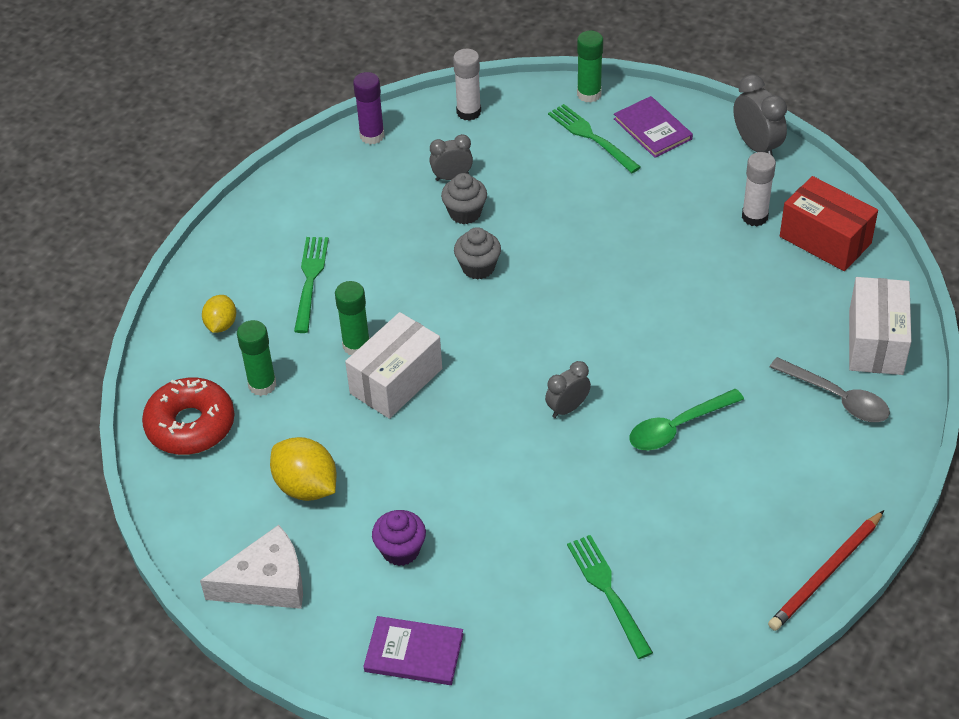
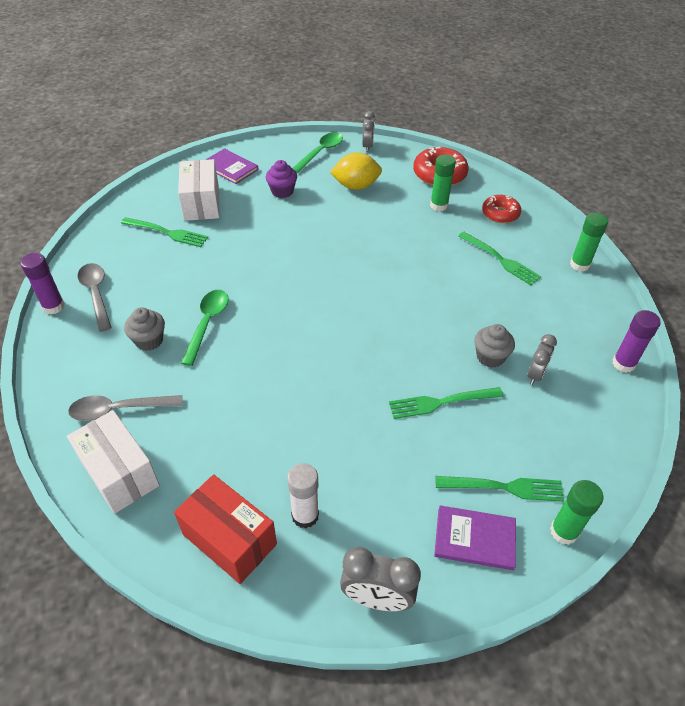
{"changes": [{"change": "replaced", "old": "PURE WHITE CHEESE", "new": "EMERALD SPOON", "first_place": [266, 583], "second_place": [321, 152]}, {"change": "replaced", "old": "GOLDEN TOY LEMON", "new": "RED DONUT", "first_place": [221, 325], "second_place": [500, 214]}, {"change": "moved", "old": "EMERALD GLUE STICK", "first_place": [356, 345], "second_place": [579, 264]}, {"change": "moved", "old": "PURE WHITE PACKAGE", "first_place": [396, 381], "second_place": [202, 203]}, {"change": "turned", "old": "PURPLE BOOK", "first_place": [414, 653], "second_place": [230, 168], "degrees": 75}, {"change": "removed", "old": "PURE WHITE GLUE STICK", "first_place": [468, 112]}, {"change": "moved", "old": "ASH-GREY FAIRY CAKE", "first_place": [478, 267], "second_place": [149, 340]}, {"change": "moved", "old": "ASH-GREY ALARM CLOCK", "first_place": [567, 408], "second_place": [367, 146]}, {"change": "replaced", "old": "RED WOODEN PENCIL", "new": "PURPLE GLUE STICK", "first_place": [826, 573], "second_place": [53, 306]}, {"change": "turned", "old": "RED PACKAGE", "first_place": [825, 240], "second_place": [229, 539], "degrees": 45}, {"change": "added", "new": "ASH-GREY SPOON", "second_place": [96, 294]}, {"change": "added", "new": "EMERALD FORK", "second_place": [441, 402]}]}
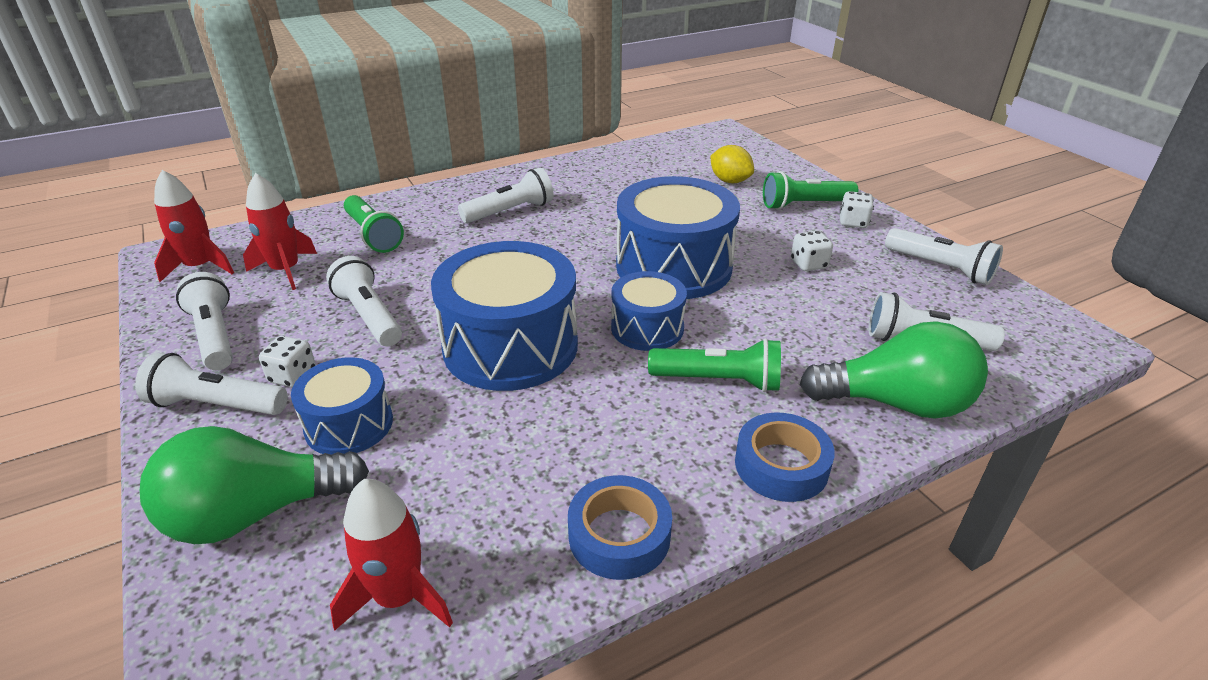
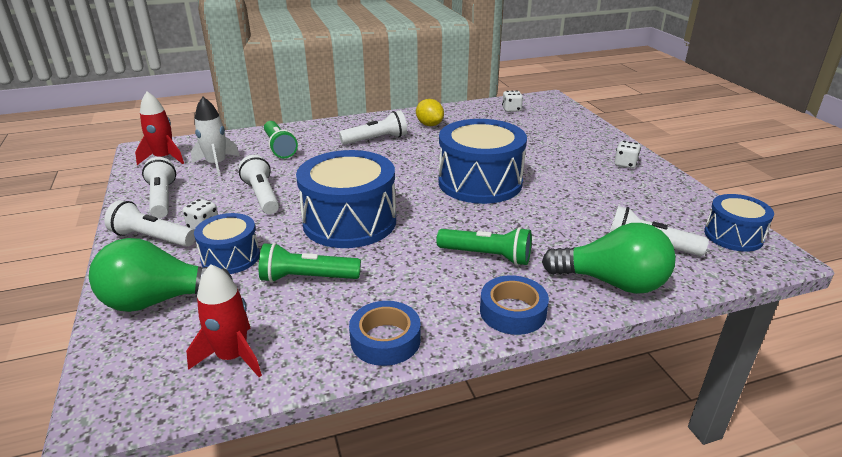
{"changes": [{"change": "recoloured", "old": "RED TOY ROCKET", "new": "PURE WHITE TOY ROCKET", "first_place": [285, 270], "second_place": [216, 164]}, {"change": "moved", "old": "ROYAL BLUE SNARE DRUM", "first_place": [647, 328], "second_place": [733, 236]}, {"change": "moved", "old": "GOLDEN TOY LEMON", "first_place": [730, 181], "second_place": [429, 125]}, {"change": "moved", "old": "EMERALD POCKET TORCH", "first_place": [804, 205], "second_place": [307, 278]}, {"change": "moved", "old": "PURE WHITE GAME DIE", "first_place": [808, 264], "second_place": [511, 109]}, {"change": "removed", "old": "PURE WHITE POCKET TORCH", "first_place": [940, 268]}]}
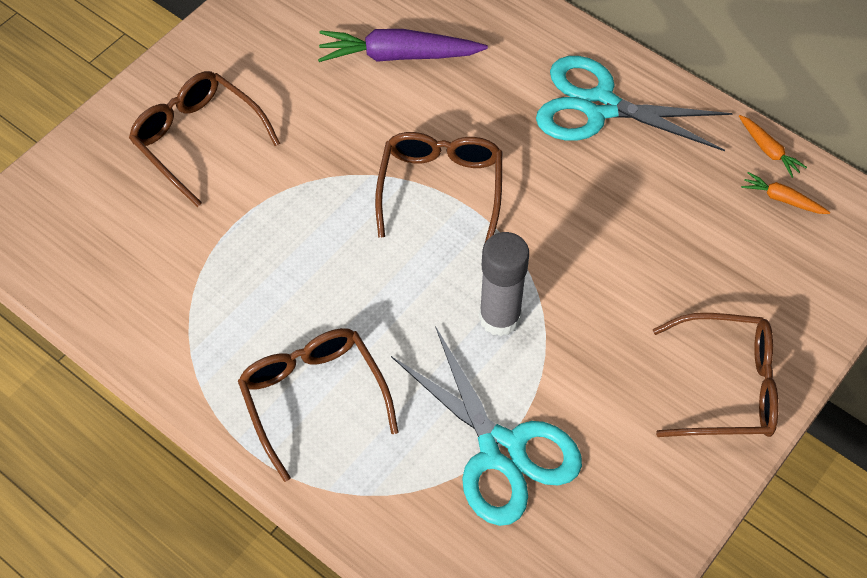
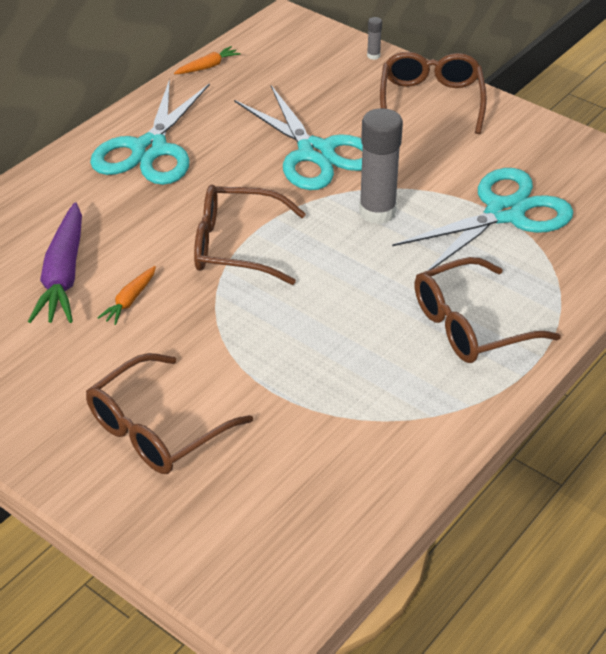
{"changes": [{"change": "moved", "old": "ORANGE TOY CARROT", "first_place": [782, 199], "second_place": [130, 300]}, {"change": "added", "new": "AQUA PAIR OF SCISSORS", "second_place": [315, 153]}, {"change": "added", "new": "ASH-GREY GLUE STICK", "second_place": [373, 56]}]}
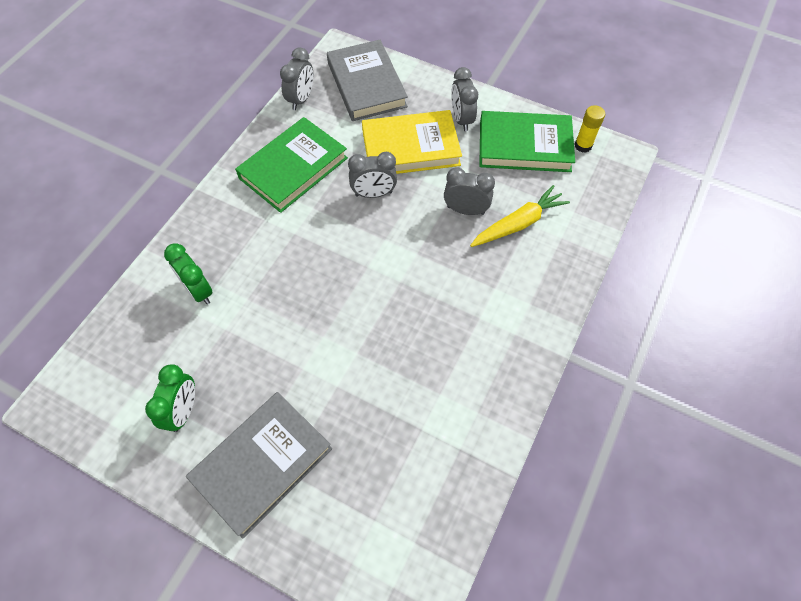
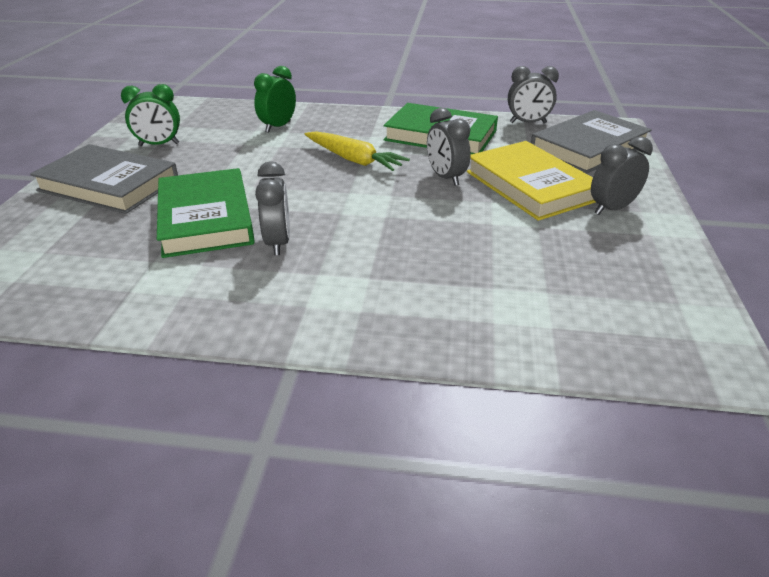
{"changes": [{"change": "moved", "old": "ASH-GREY ALARM CLOCK", "first_place": [465, 210], "second_place": [278, 243]}, {"change": "moved", "old": "GOLDEN TOY CARROT", "first_place": [518, 224], "second_place": [354, 160]}, {"change": "moved", "old": "EMERALD BOOK", "first_place": [524, 146], "second_place": [205, 218]}, {"change": "removed", "old": "GOLDEN GLUE STICK", "first_place": [583, 145]}]}
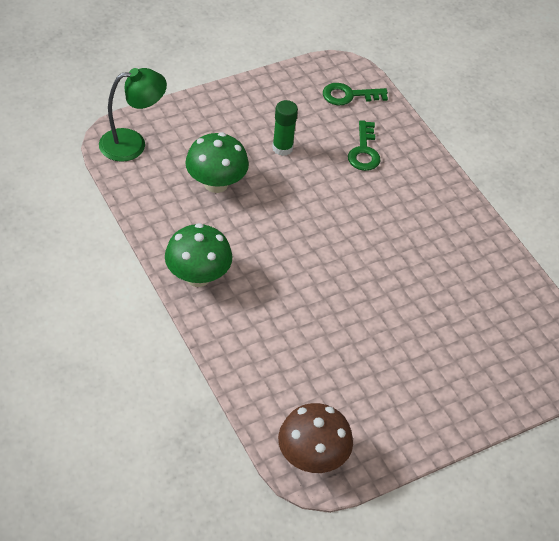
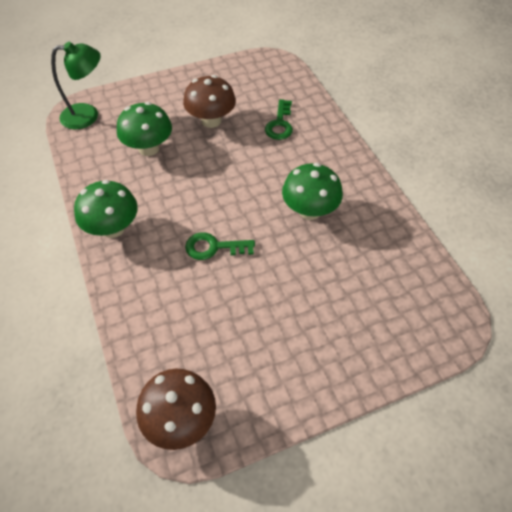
{"changes": [{"change": "replaced", "old": "EMERALD GLUE STICK", "new": "DARK BROWN MUSHROOM", "first_place": [282, 148], "second_place": [211, 121]}, {"change": "moved", "old": "EMERALD LATCHKEY", "first_place": [348, 95], "second_place": [213, 247]}, {"change": "added", "new": "EMERALD MUSHROOM", "second_place": [309, 211]}]}
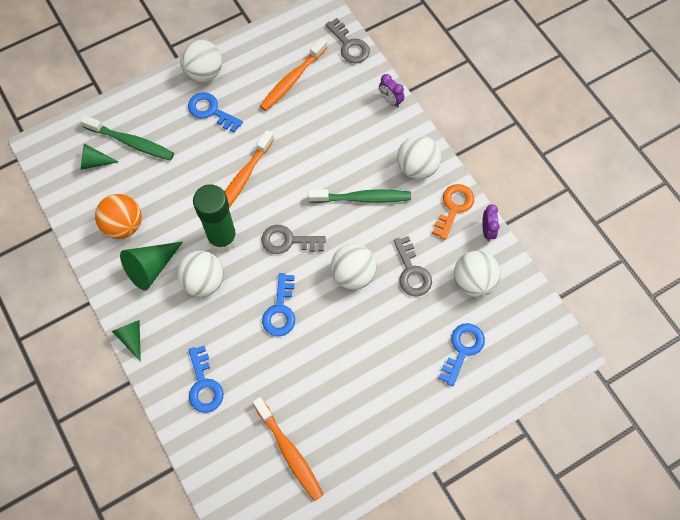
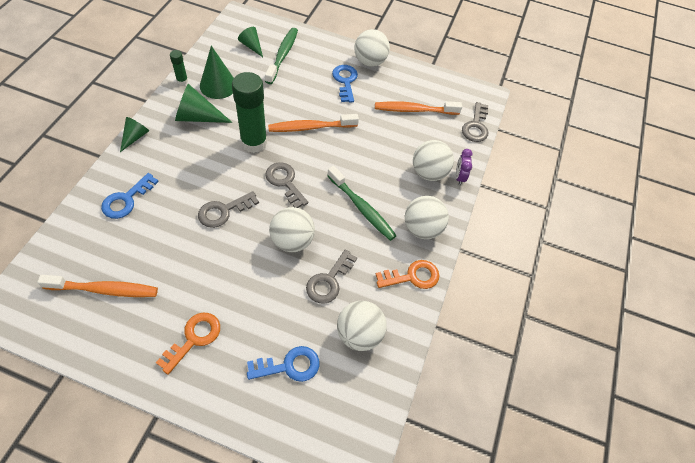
{"changes": [{"change": "turned", "old": "EMERALD DENTAL BRUSH", "first_place": [131, 142], "second_place": [282, 55], "degrees": -150}, {"change": "replaced", "old": "ORANGE BALL", "new": "EMERALD SOLID CONE", "first_place": [124, 225], "second_place": [218, 85]}, {"change": "moved", "old": "PURE WHITE BALL", "first_place": [204, 281], "second_place": [429, 173]}, {"change": "turned", "old": "ORANGE DENTAL BRUSH", "first_place": [289, 452], "second_place": [104, 289], "degrees": -105}, {"change": "recoloured", "old": "ROYAL BLUE LATCHKEY", "new": "ASH-GREY LATCHKEY", "first_place": [280, 310], "second_place": [223, 211]}, {"change": "removed", "old": "PURPLE ALARM CLOCK", "first_place": [487, 230]}, {"change": "added", "new": "ORANGE LATCHKEY", "second_place": [194, 338]}, {"change": "added", "new": "EMERALD GLUE STICK", "second_place": [182, 81]}]}
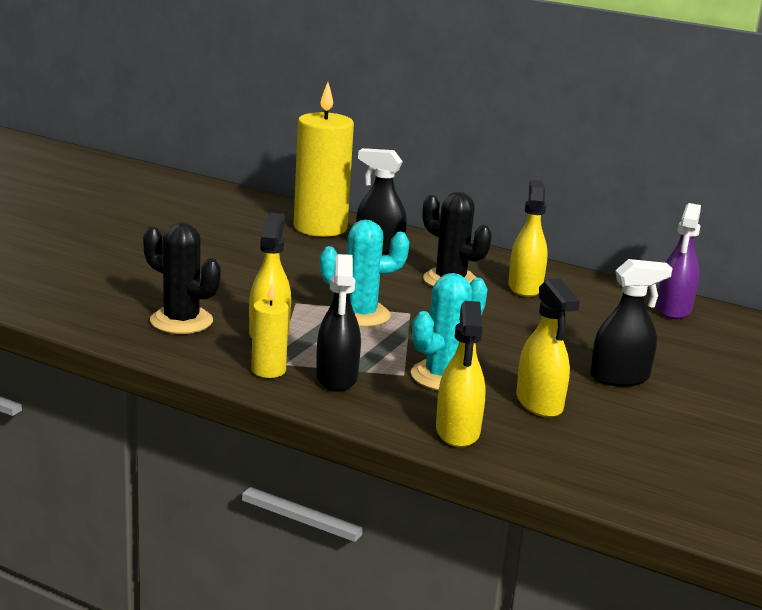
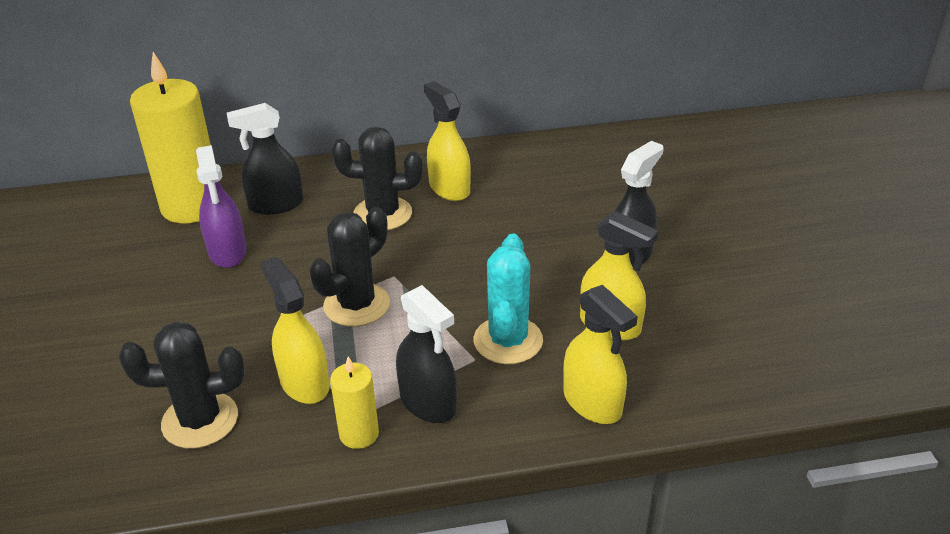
{"changes": [{"change": "recoloured", "old": "AQUA PRICKLY PLANT", "new": "EBONY PRICKLY PLANT", "first_place": [360, 315], "second_place": [356, 305]}, {"change": "moved", "old": "PURPLE SPRAY BOTTLE", "first_place": [673, 310], "second_place": [227, 252]}]}
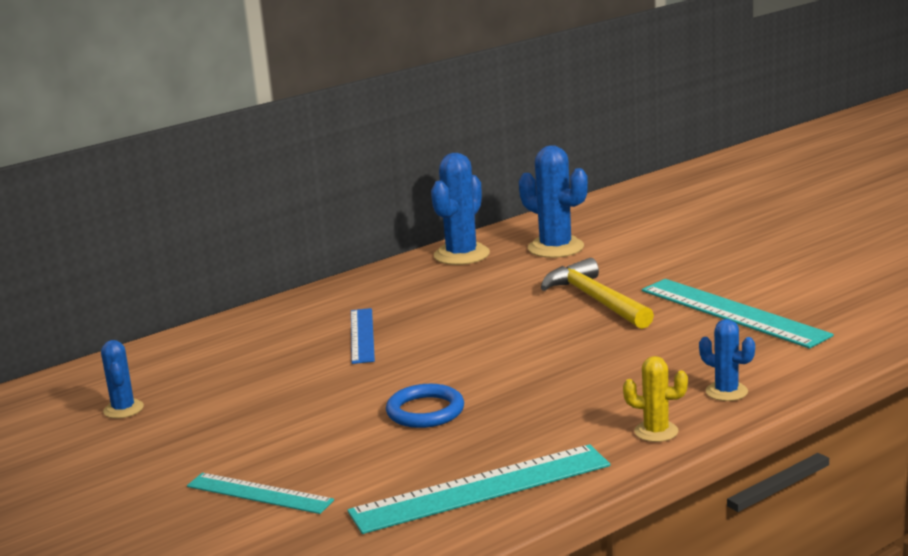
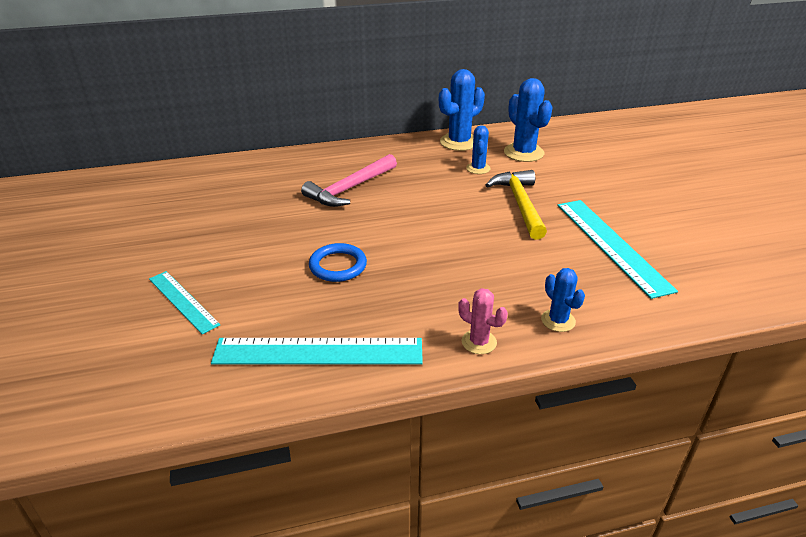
{"changes": [{"change": "moved", "old": "ROYAL BLUE PRICKLY PLANT", "first_place": [123, 409], "second_place": [478, 168]}, {"change": "replaced", "old": "ROYAL BLUE RULER", "new": "ROSE-PINK CARPENTER'S HAMMER", "first_place": [362, 335], "second_place": [350, 189]}, {"change": "recoloured", "old": "GOLDEN PRICKLY PLANT", "new": "ROSE-PINK PRICKLY PLANT", "first_place": [656, 432], "second_place": [479, 342]}]}
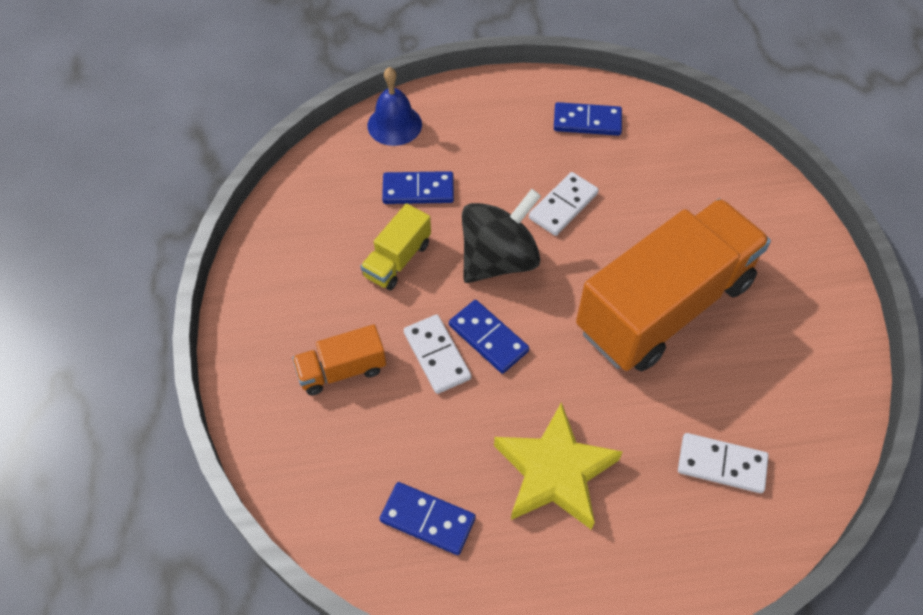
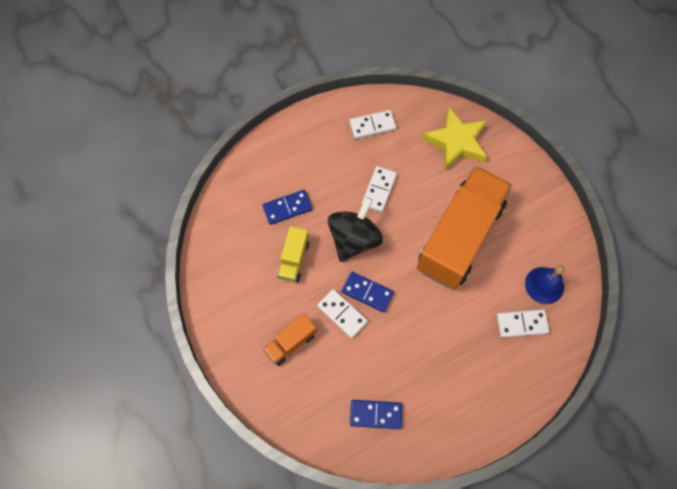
{"changes": [{"change": "moved", "old": "ROYAL BLUE SCHOOL BELL", "first_place": [394, 124], "second_place": [544, 285]}, {"change": "moved", "old": "GOLDEN STAR SHAPE", "first_place": [554, 472], "second_place": [456, 142]}, {"change": "recoloured", "old": "ROYAL BLUE DOMINO TILE", "new": "PURE WHITE DOMINO TILE", "first_place": [587, 122], "second_place": [372, 126]}]}
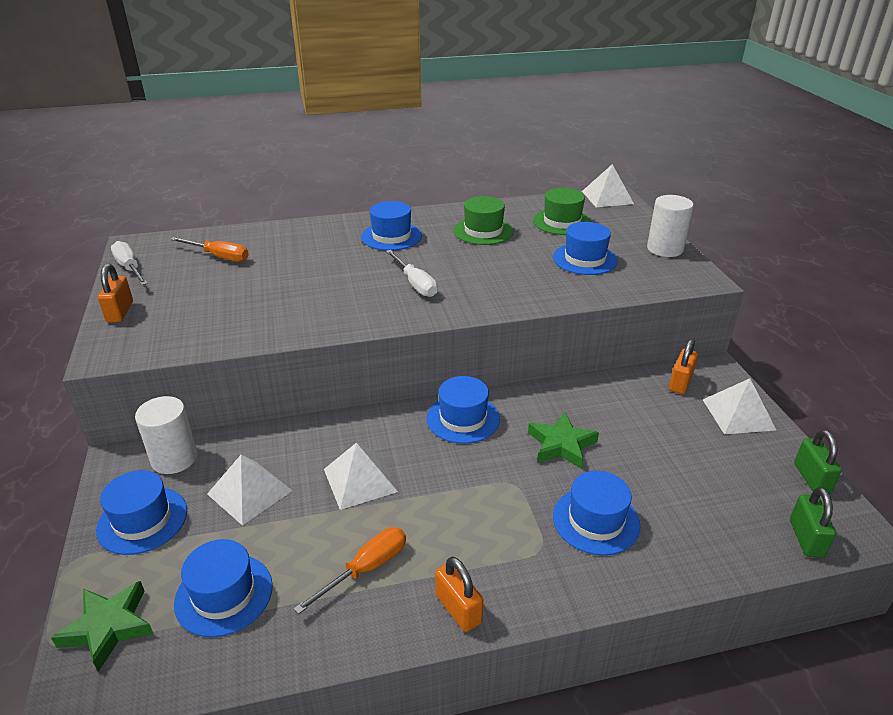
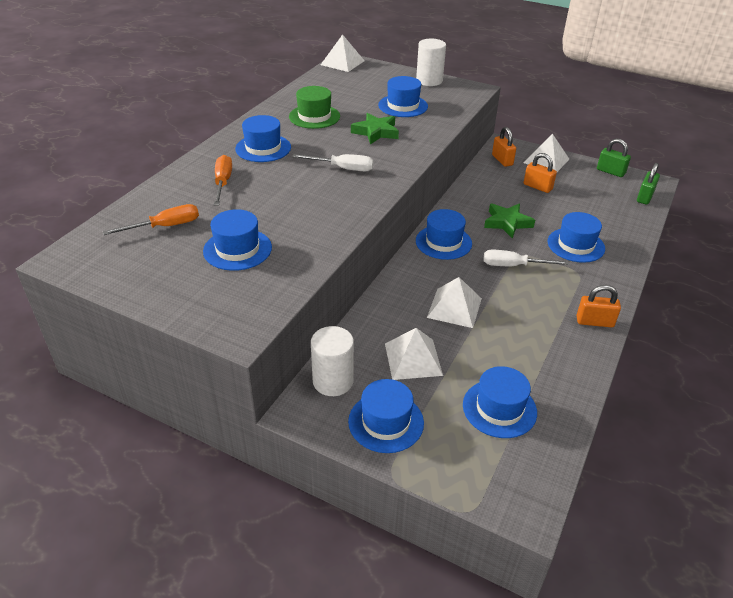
{"changes": [{"change": "moved", "old": "EMERALD STAR SHAPE", "first_place": [108, 627], "second_place": [376, 132]}, {"change": "moved", "old": "ORANGE PADLOCK", "first_place": [120, 312], "second_place": [537, 187]}, {"change": "moved", "old": "PURE WHITE SCREWDRIVER", "first_place": [130, 268], "second_place": [513, 266]}, {"change": "moved", "old": "ORANGE SCREWDRIVER", "first_place": [366, 569], "second_place": [223, 183]}, {"change": "removed", "old": "EMERALD HAT", "first_place": [562, 222]}, {"change": "turned", "old": "EMERALD PADLOCK", "first_place": [806, 538], "second_place": [645, 197], "degrees": 75}, {"change": "added", "new": "ROYAL BLUE HAT", "second_place": [237, 249]}]}
